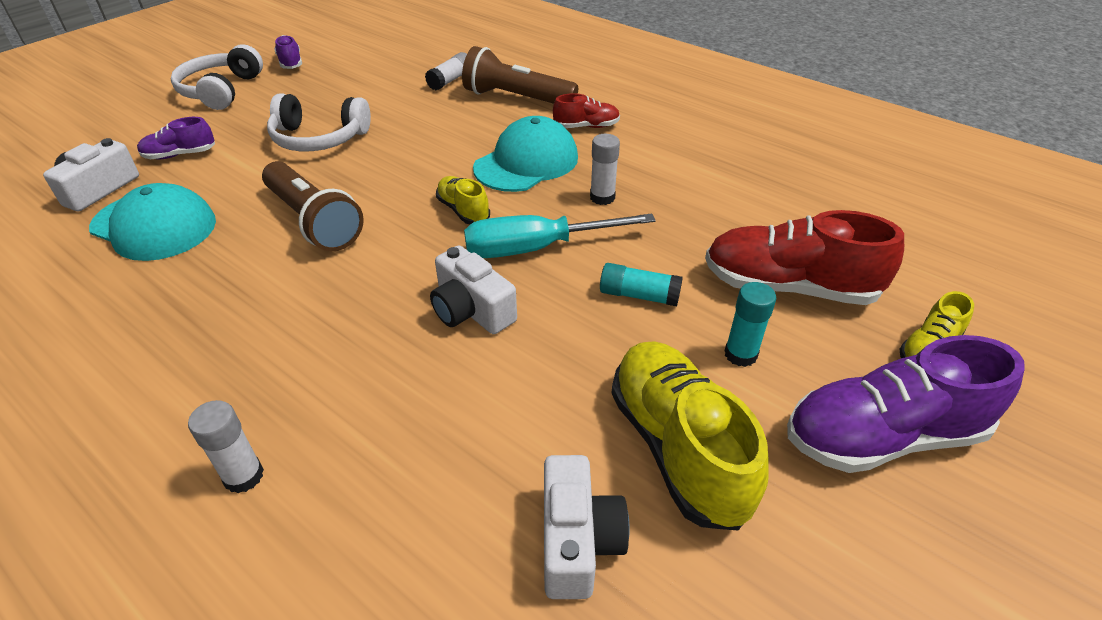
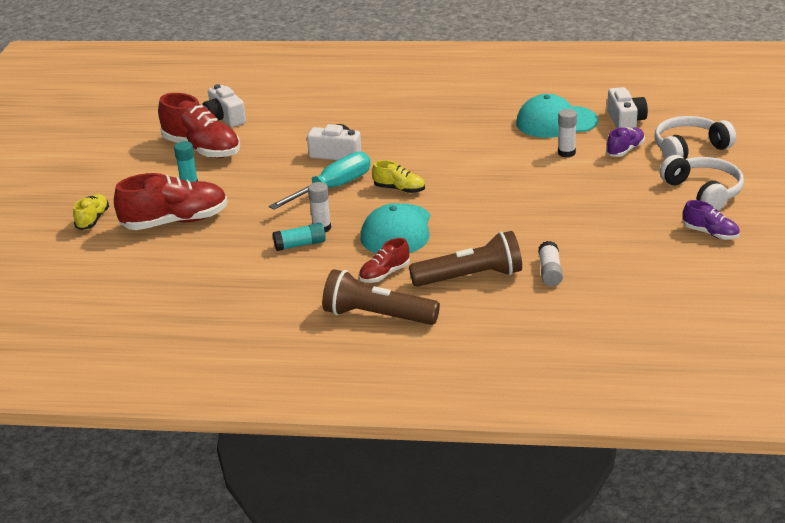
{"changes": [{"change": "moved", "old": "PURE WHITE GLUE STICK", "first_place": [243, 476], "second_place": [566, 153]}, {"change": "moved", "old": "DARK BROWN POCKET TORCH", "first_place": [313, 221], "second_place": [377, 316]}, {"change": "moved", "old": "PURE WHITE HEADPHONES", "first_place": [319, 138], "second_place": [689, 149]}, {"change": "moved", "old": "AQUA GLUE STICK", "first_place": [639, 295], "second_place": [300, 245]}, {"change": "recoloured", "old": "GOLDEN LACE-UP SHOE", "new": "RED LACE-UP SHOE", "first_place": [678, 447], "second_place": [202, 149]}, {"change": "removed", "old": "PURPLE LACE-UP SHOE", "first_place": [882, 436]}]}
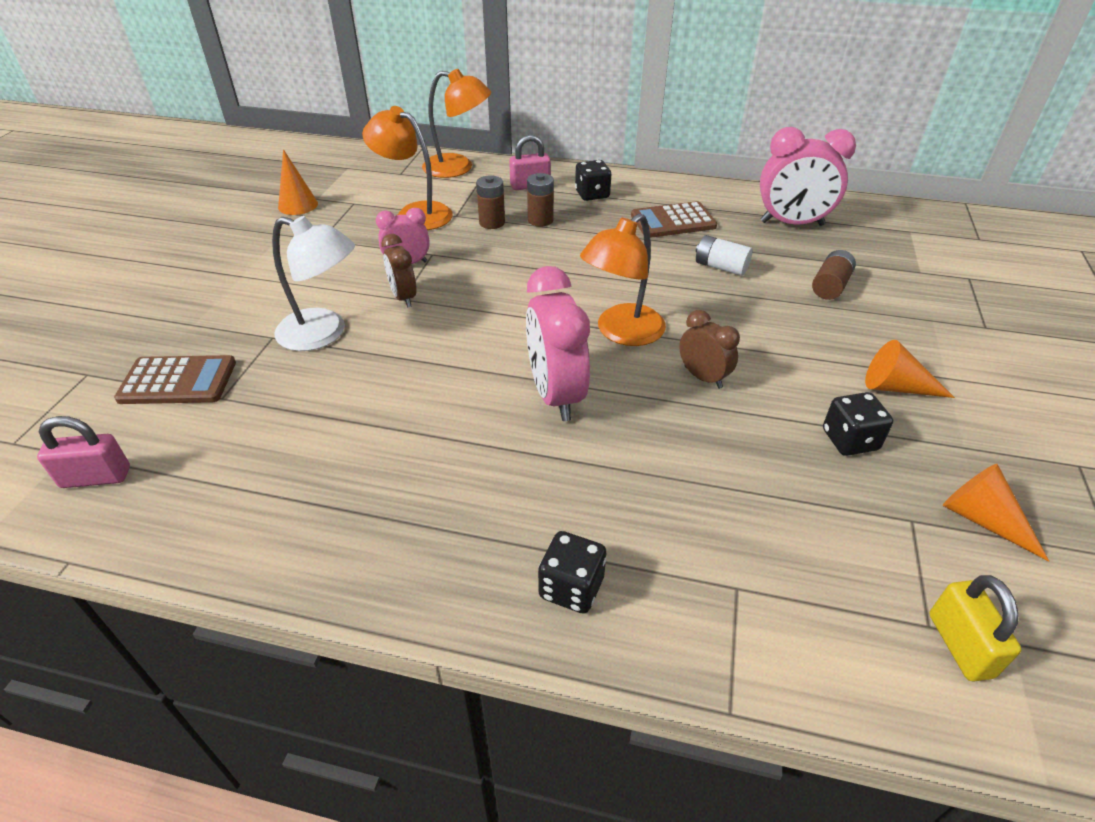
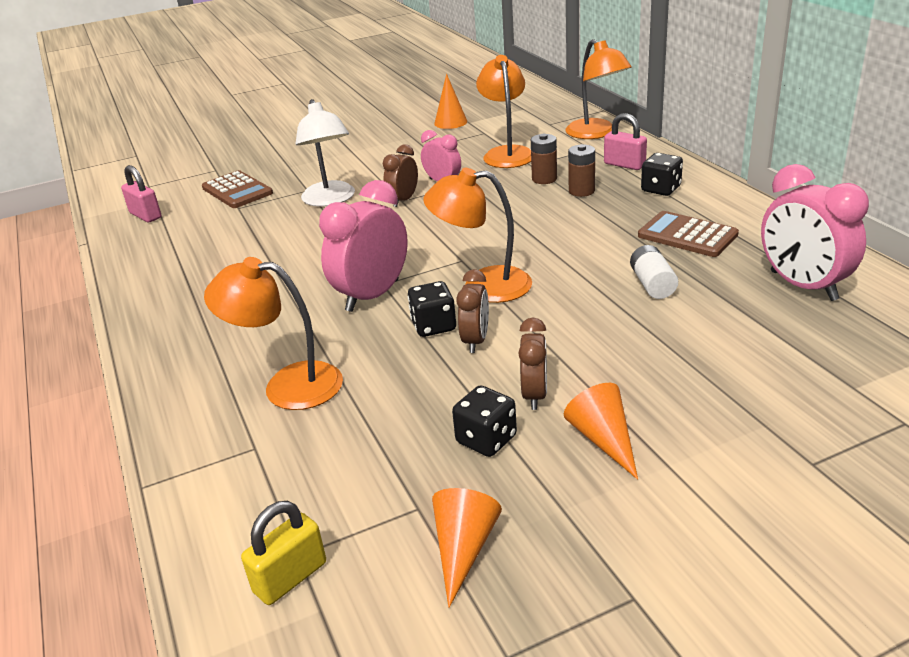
{"changes": [{"change": "moved", "old": "EBONY GAME DIE", "first_place": [571, 587], "second_place": [433, 326]}, {"change": "removed", "old": "DARK BROWN POWER CELL", "first_place": [830, 286]}, {"change": "added", "new": "ORANGE LAMP", "second_place": [288, 385]}, {"change": "added", "new": "DARK BROWN ALARM CLOCK", "second_place": [534, 395]}]}
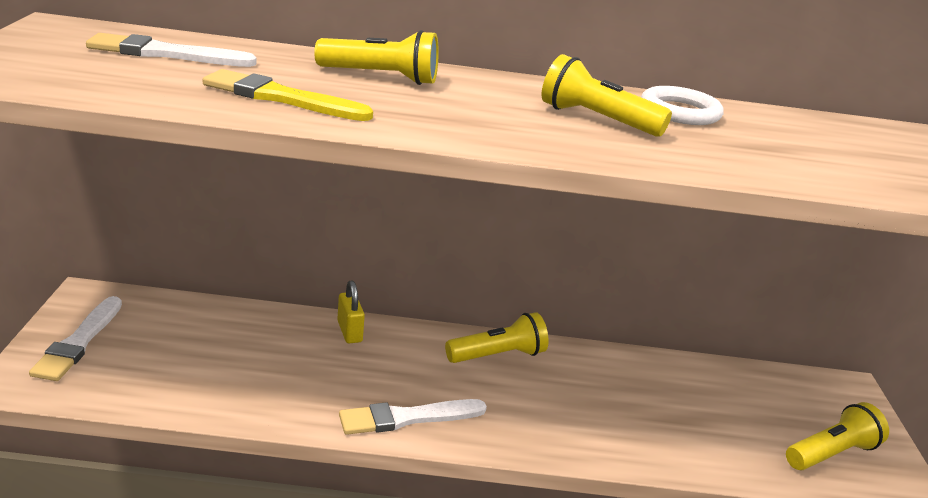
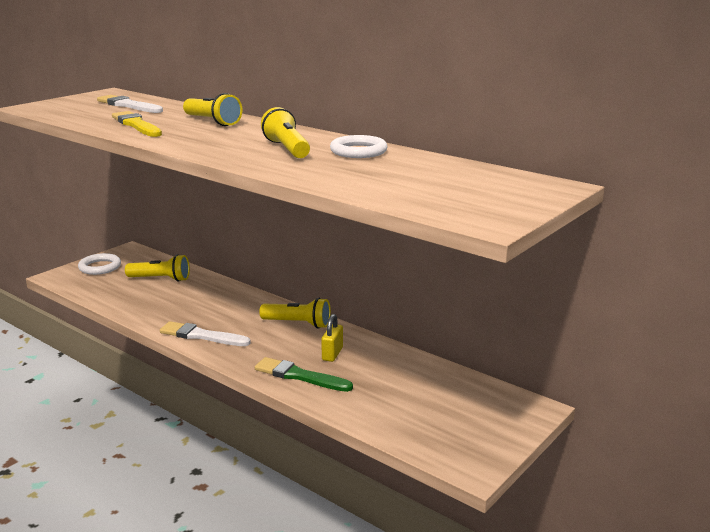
{"changes": [{"change": "replaced", "old": "PURE WHITE BRUSH", "new": "PURE WHITE HOOP", "first_place": [79, 342], "second_place": [100, 267]}, {"change": "moved", "old": "GOLDEN PADLOCK", "first_place": [349, 332], "second_place": [332, 354]}, {"change": "moved", "old": "GOLDEN POCKET TORCH", "first_place": [831, 453], "second_place": [160, 279]}, {"change": "added", "new": "EMERALD BRUSH", "second_place": [300, 376]}]}
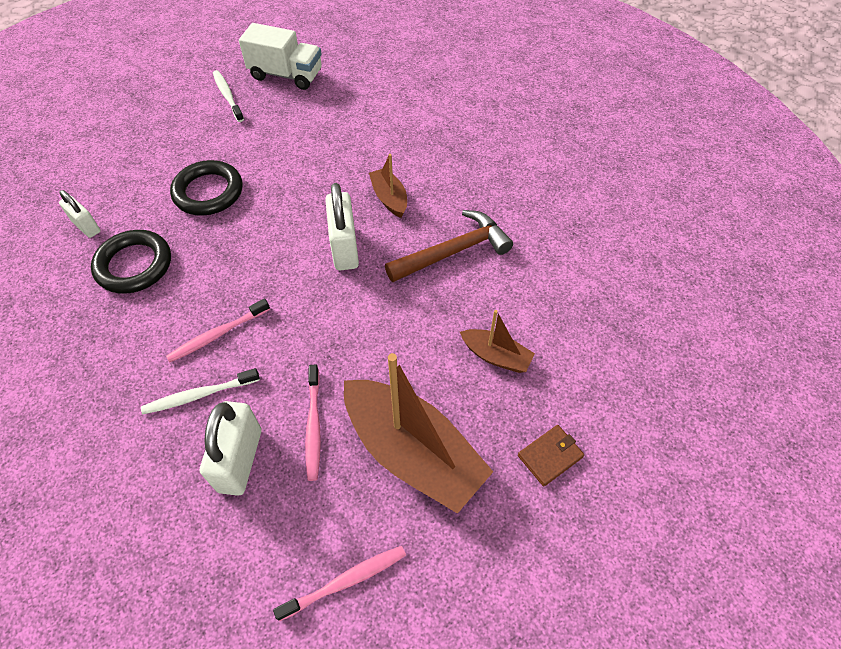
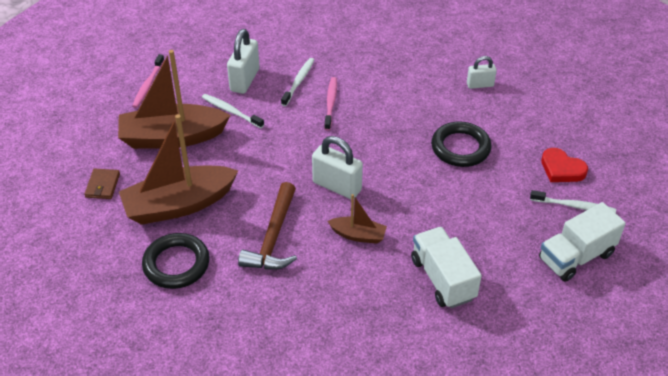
{"changes": [{"change": "moved", "old": "EBONY HOOP", "first_place": [134, 265], "second_place": [176, 264]}, {"change": "turned", "old": "PURE WHITE PADLOCK", "first_place": [240, 460], "second_place": [245, 80], "degrees": 60}, {"change": "recoloured", "old": "ROSE-PINK DENTAL BRUSH", "new": "PURE WHITE DENTAL BRUSH", "first_place": [313, 425], "second_place": [231, 111]}, {"change": "resized", "old": "DARK BROWN BOAT", "first_place": [496, 356], "second_place": [179, 205], "factor": 2.05}, {"change": "added", "new": "PURE WHITE TRUCK", "second_place": [442, 279]}, {"change": "added", "new": "RED HEART SHAPE", "second_place": [561, 169]}]}
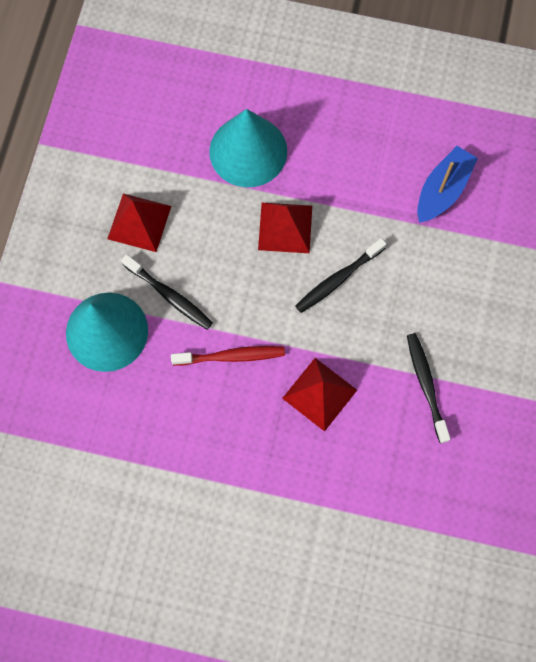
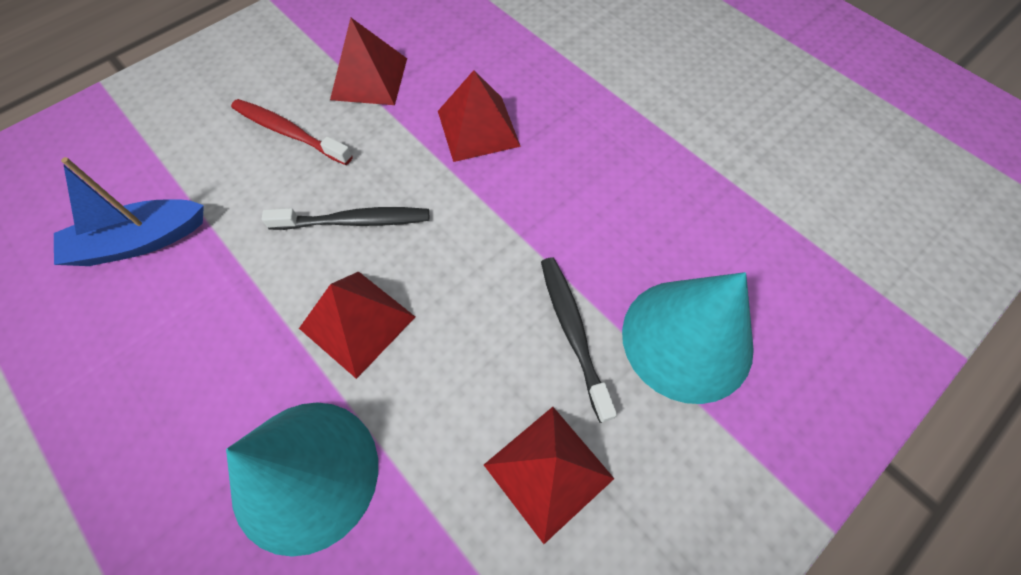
{"changes": [{"change": "moved", "old": "RED DENTAL BRUSH", "first_place": [231, 356], "second_place": [289, 132]}, {"change": "replaced", "old": "EBONY DENTAL BRUSH", "new": "RED PYRAMID SHAPE", "first_place": [426, 385], "second_place": [369, 78]}]}
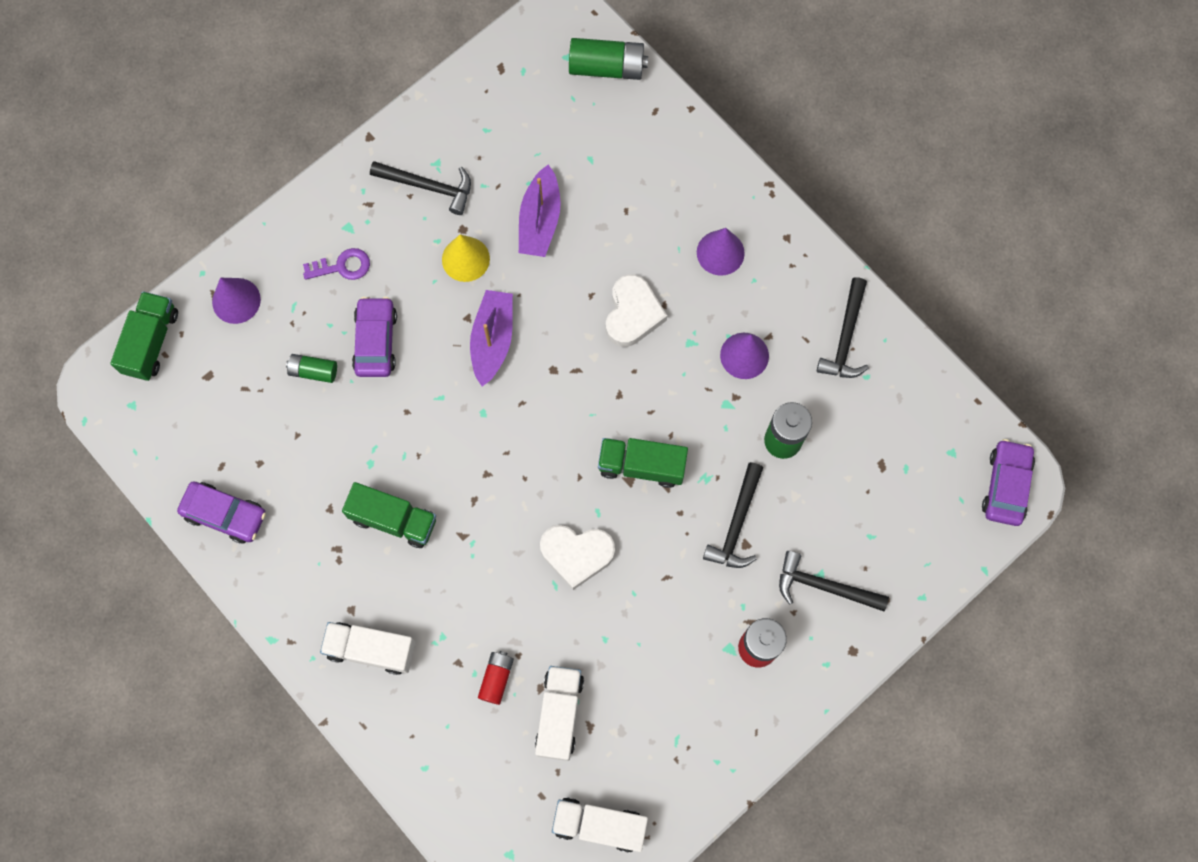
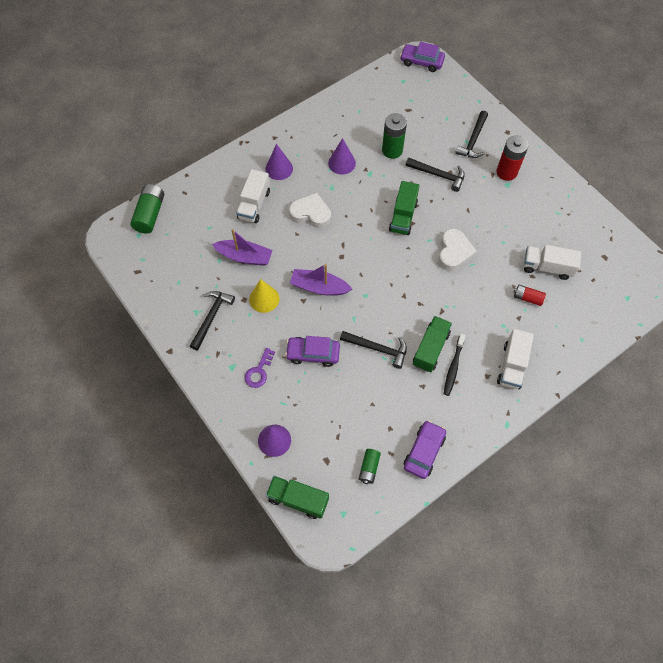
{"changes": [{"change": "moved", "old": "EMERALD POWER CELL", "first_place": [313, 371], "second_place": [369, 468]}, {"change": "turned", "old": "PURPLE LATCHKEY", "first_place": [342, 266], "second_place": [259, 371], "degrees": -150}, {"change": "moved", "old": "PURE WHITE TRUCK", "first_place": [599, 825], "second_place": [254, 205]}, {"change": "moved", "old": "EBONY CARPENTER'S HAMMER", "first_place": [845, 337], "second_place": [377, 349]}, {"change": "added", "new": "EBONY DENTAL BRUSH", "second_place": [453, 367]}]}
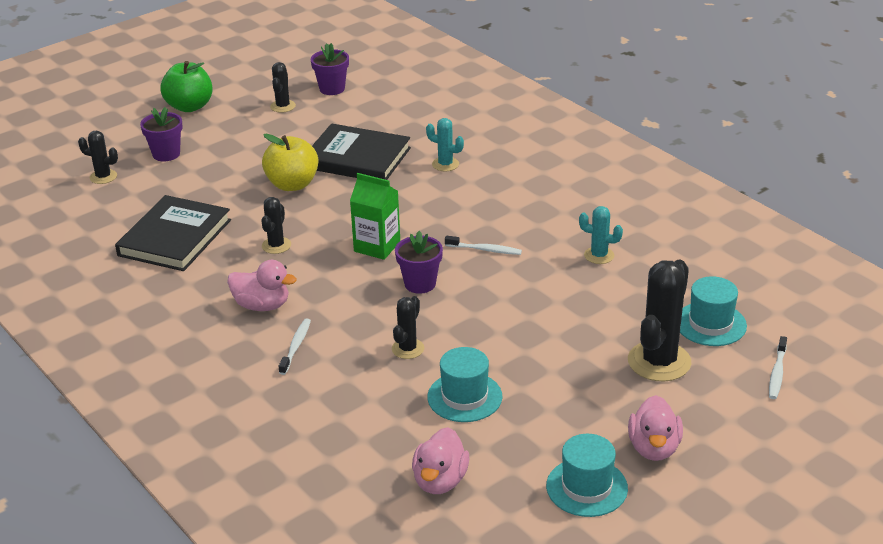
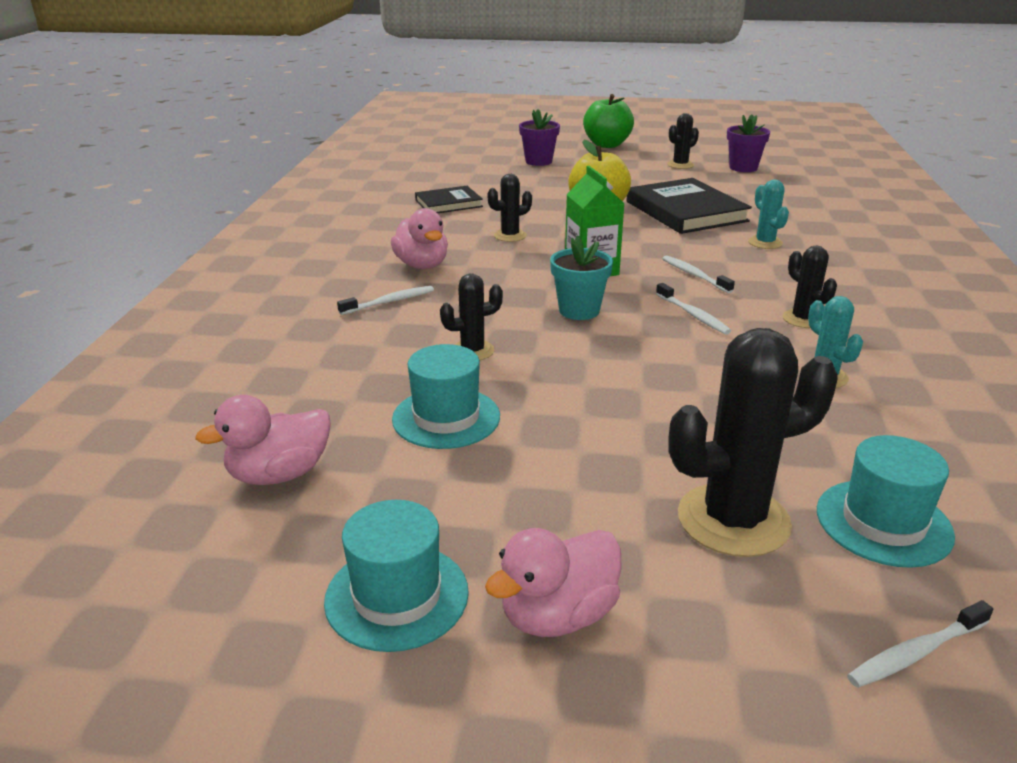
{"changes": [{"change": "moved", "old": "EBONY PRICKLY PLANT", "first_place": [103, 177], "second_place": [803, 319]}, {"change": "resized", "old": "EBONY BOOK", "first_place": [175, 238], "second_place": [448, 203], "factor": 0.58}, {"change": "recoloured", "old": "PURPLE POTTED PLANT", "new": "AQUA POTTED PLANT", "first_place": [420, 284], "second_place": [579, 311]}, {"change": "added", "new": "PURE WHITE DENTAL BRUSH", "second_place": [694, 275]}]}
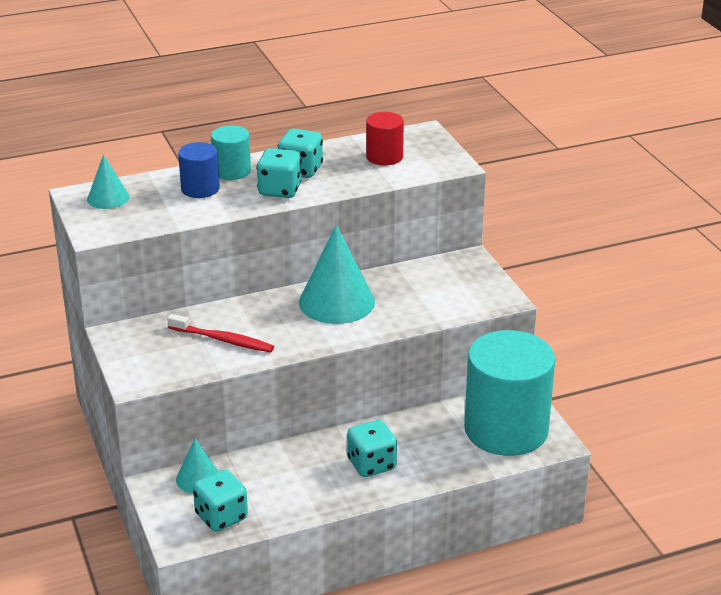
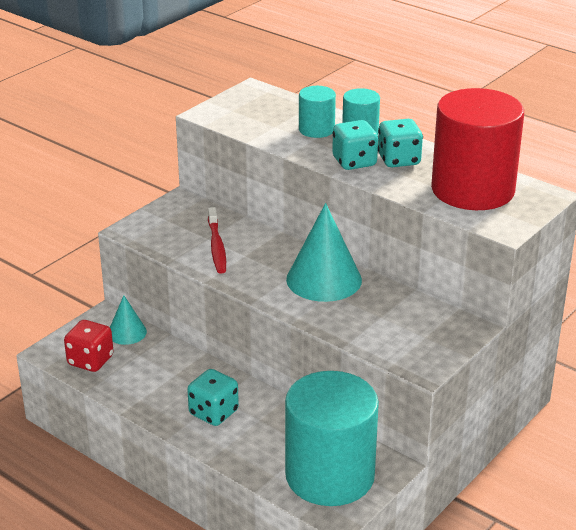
{"changes": [{"change": "removed", "old": "AQUA SOLID CONE", "first_place": [108, 198]}, {"change": "recoloured", "old": "ROYAL BLUE SOLID CYLINDER", "new": "AQUA SOLID CYLINDER", "first_place": [200, 189], "second_place": [316, 129]}, {"change": "recoloured", "old": "AQUA GAME DIE", "new": "RED GAME DIE", "first_place": [221, 517], "second_place": [90, 361]}, {"change": "resized", "old": "RED SOLID CYLINDER", "first_place": [384, 157], "second_place": [472, 190], "factor": 2.12}]}
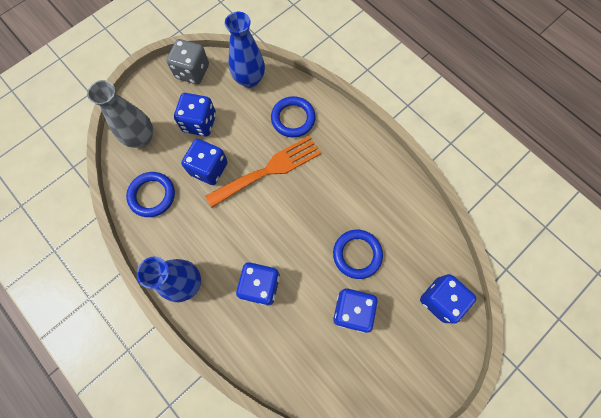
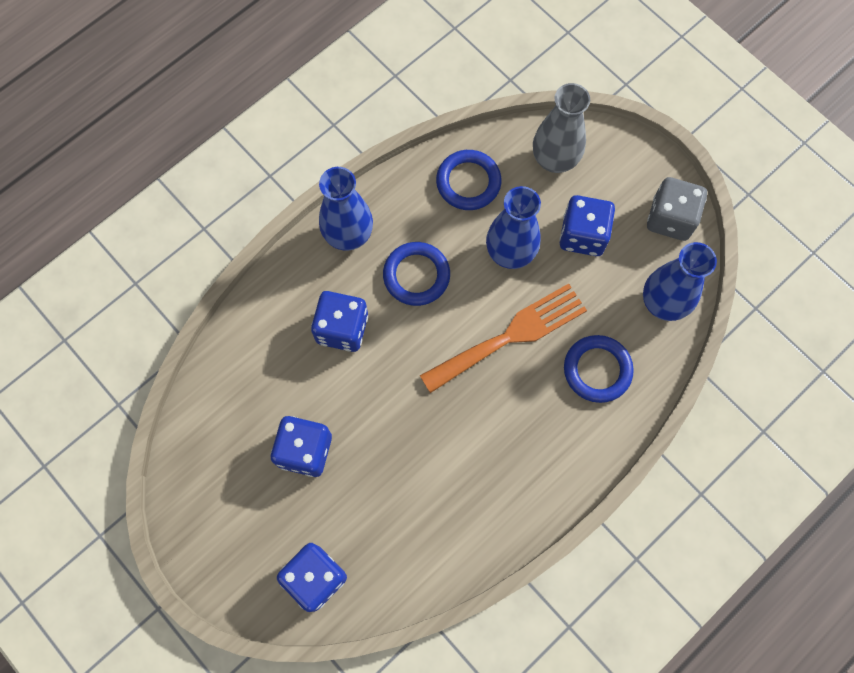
{"changes": [{"change": "replaced", "old": "ROYAL BLUE GAME DIE", "new": "ROYAL BLUE TALL VASE", "first_place": [209, 168], "second_place": [510, 253]}, {"change": "turned", "old": "ORANGE FORK", "first_place": [269, 170], "second_place": [510, 336], "degrees": -90}, {"change": "moved", "old": "ROYAL BLUE HOOP", "first_place": [357, 254], "second_place": [416, 275]}]}
